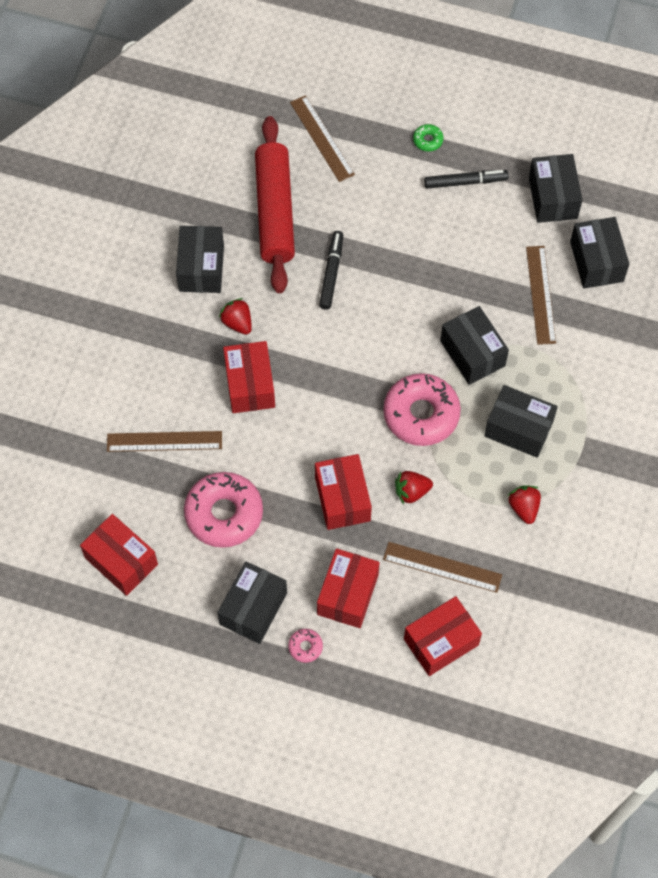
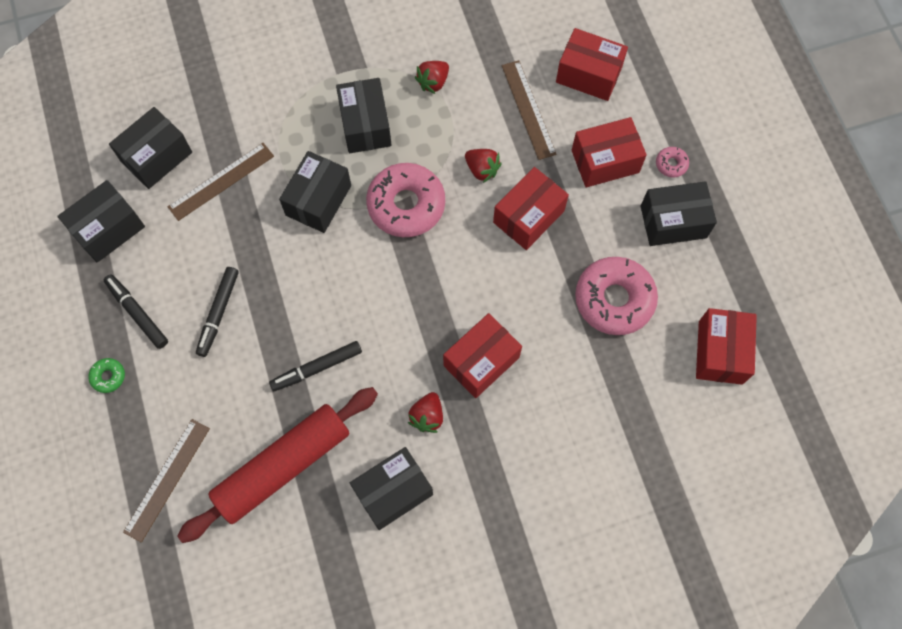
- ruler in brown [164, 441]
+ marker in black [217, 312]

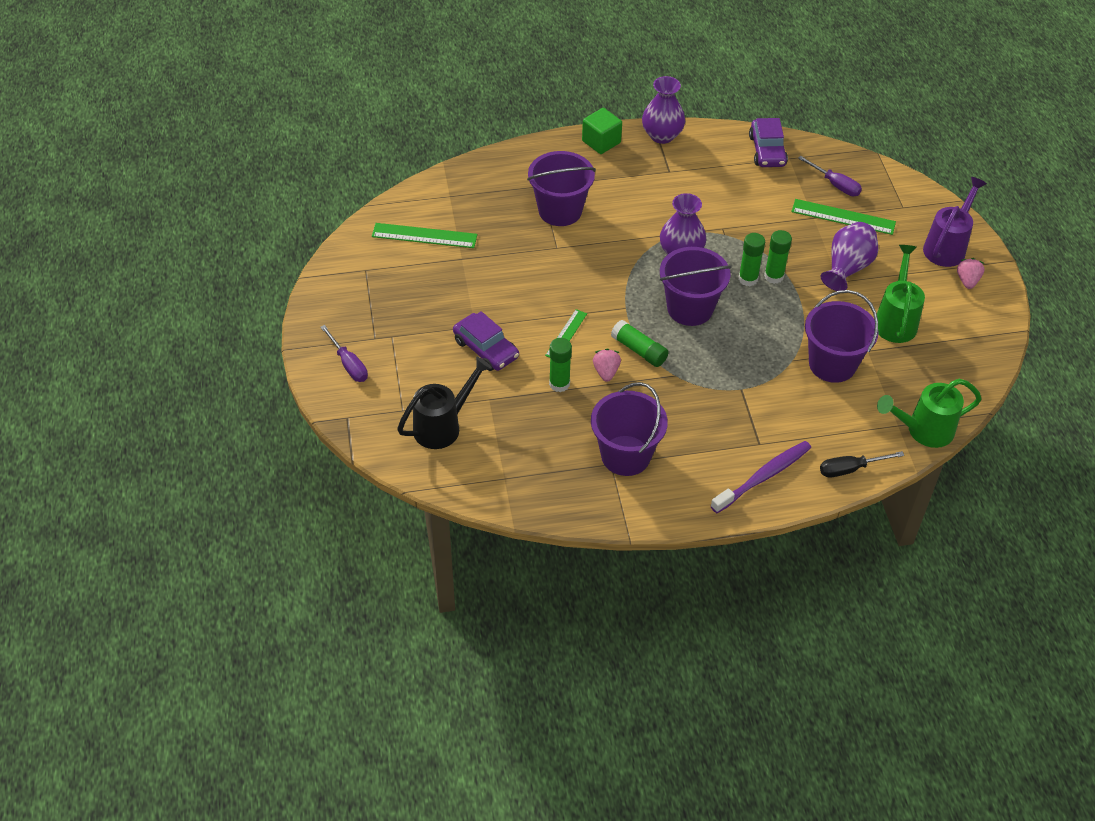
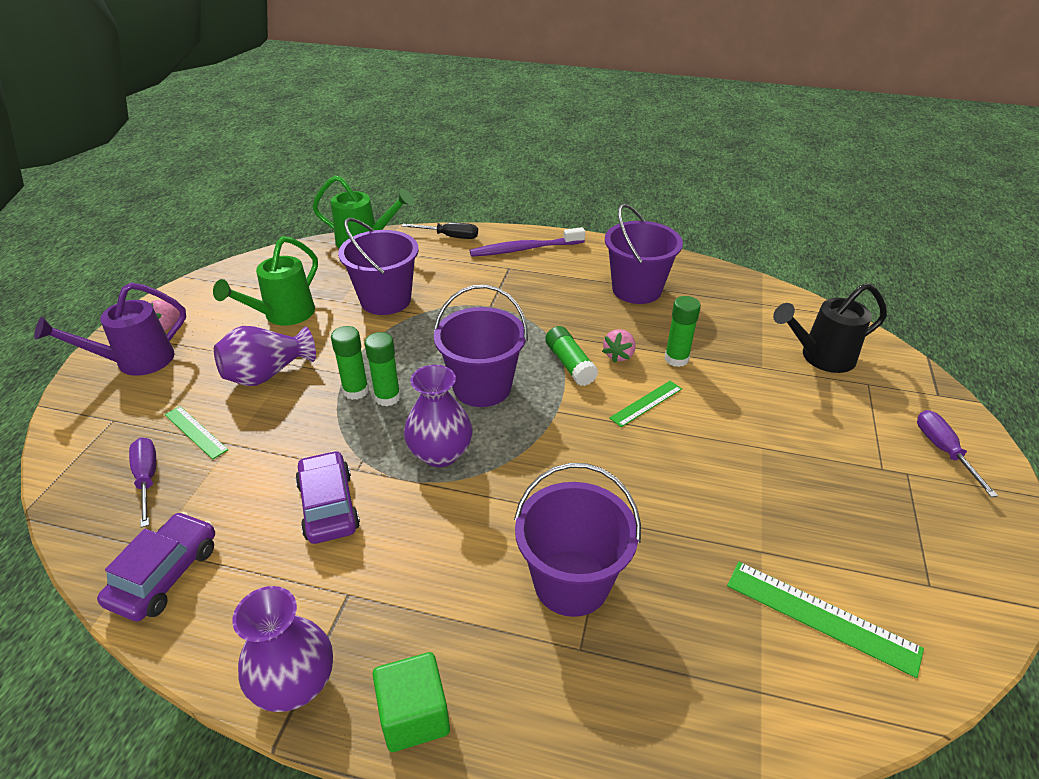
~ car in purple [486, 341] to [327, 497]
~ ruler in green [843, 217] = [197, 432] x0.63

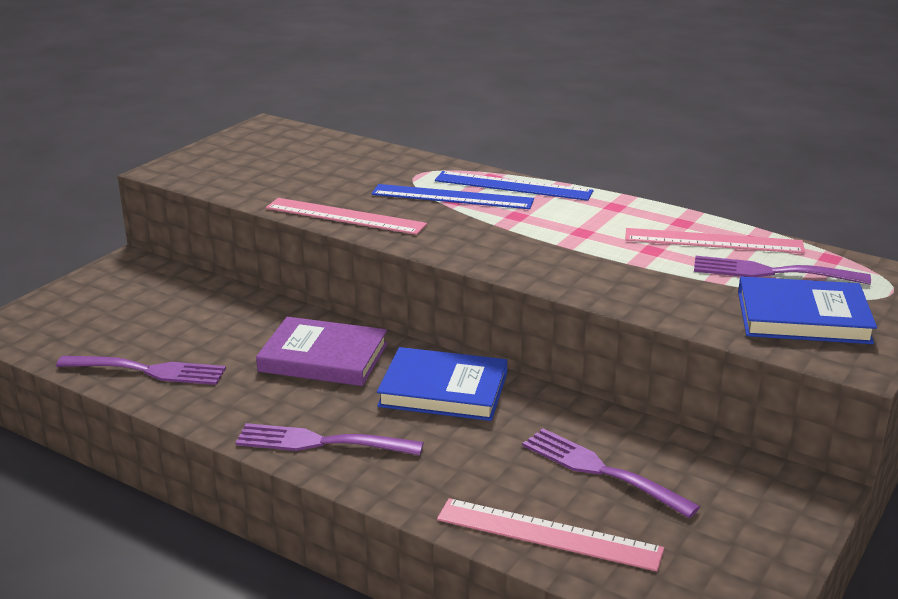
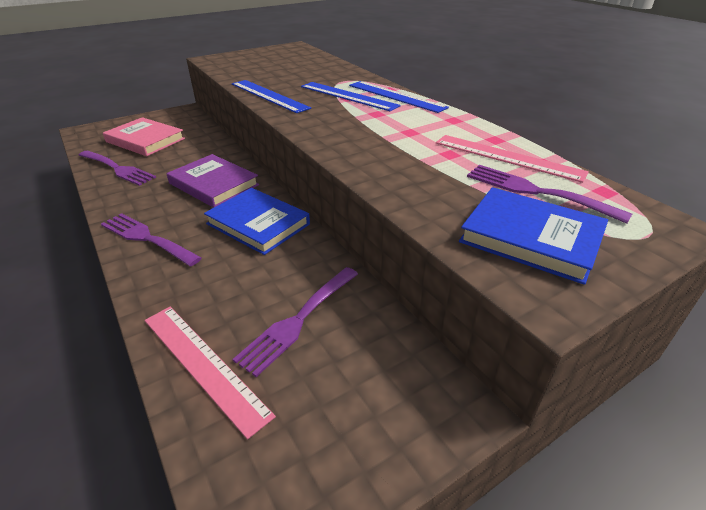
~ ruler in pink [346, 216] to ruler in blue [271, 96]
~ fork in purple [611, 473] = [295, 322] 120 degrees counterclockwise
+ book in pink [144, 136]

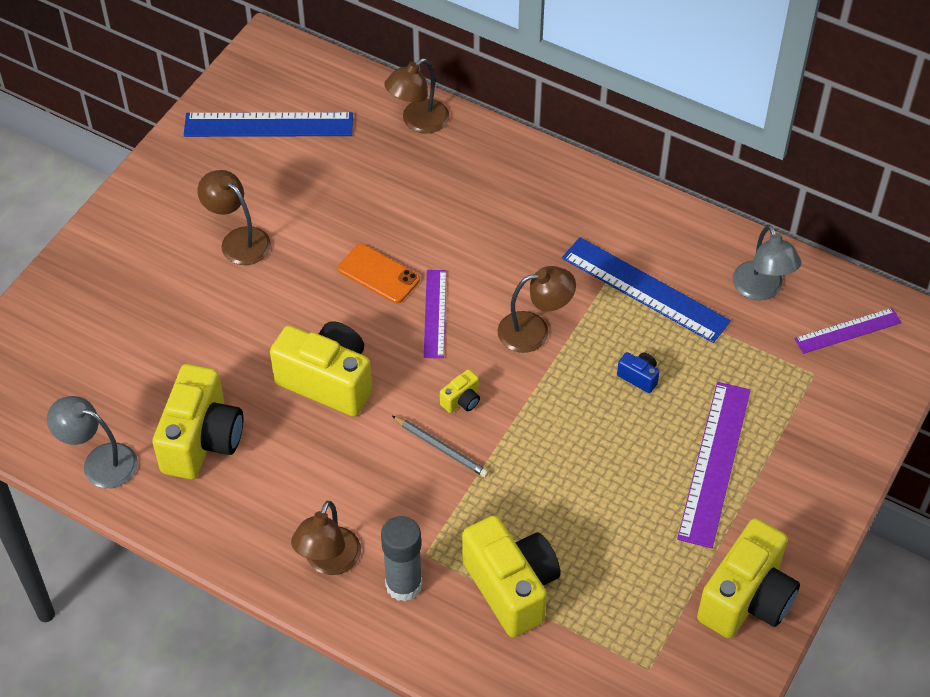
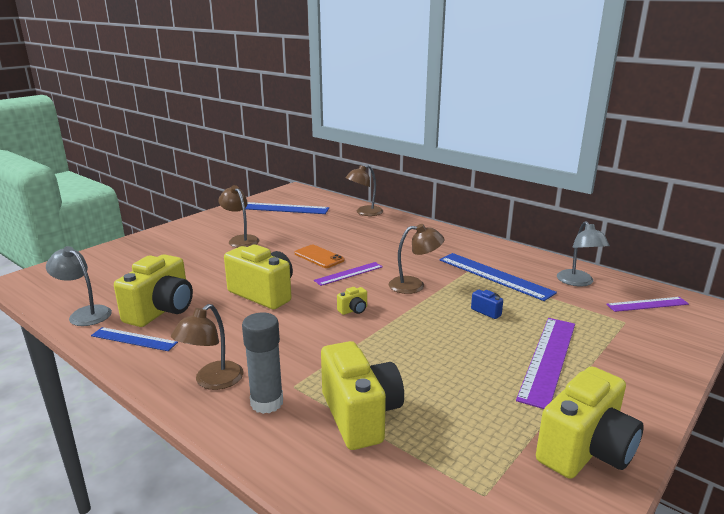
- pencil in grey [440, 446]
~ ruler in purple [435, 314] = [348, 274] 45 degrees clockwise
+ ruler in blue [134, 339]

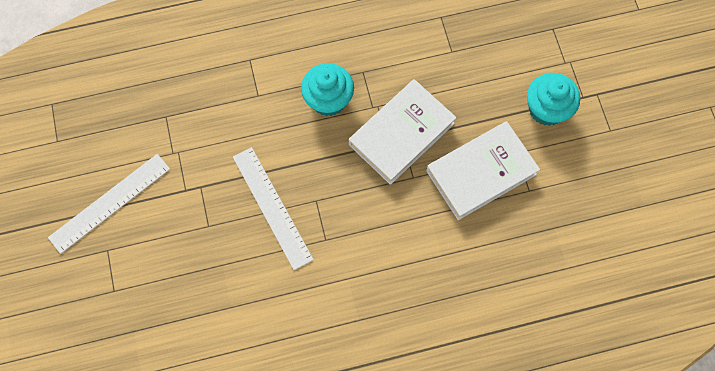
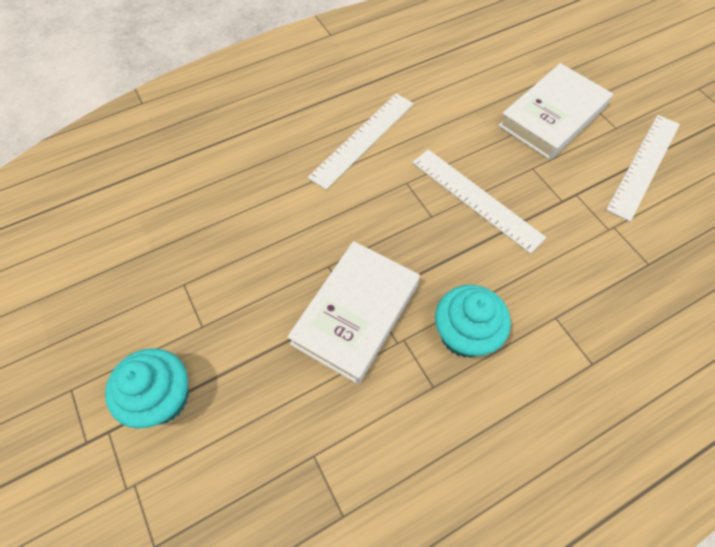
~ book in white [483, 170] to [555, 111]
+ ruler in white [361, 142]

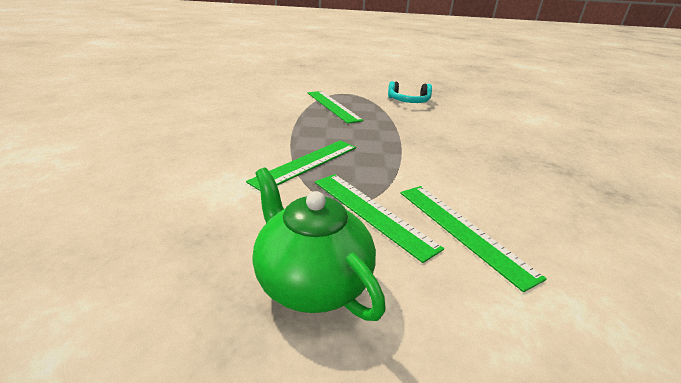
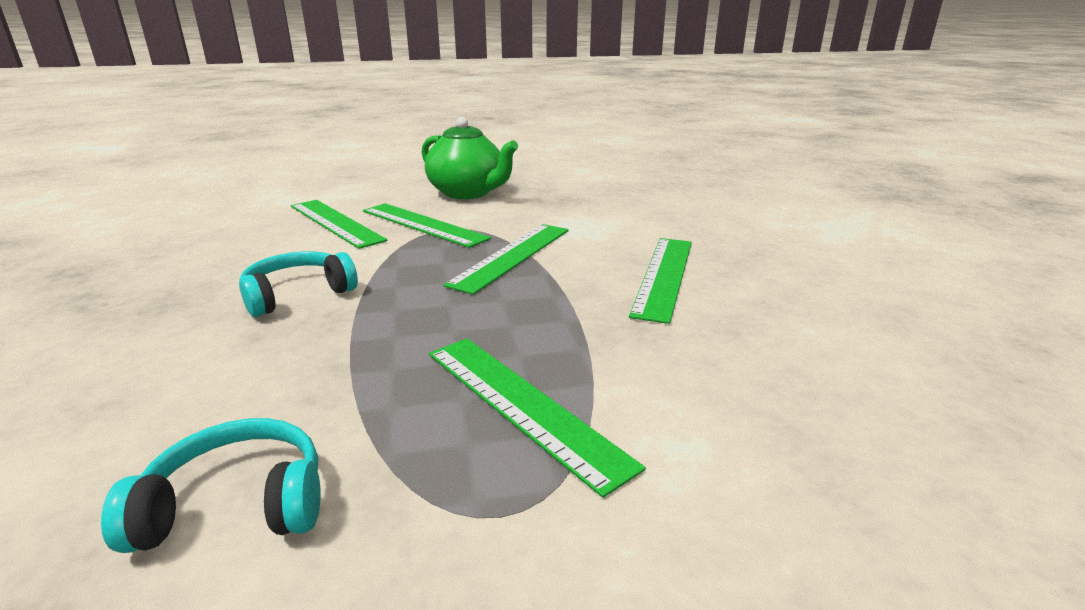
+ headphones in turquoise [298, 284]
+ ruler in green [660, 281]

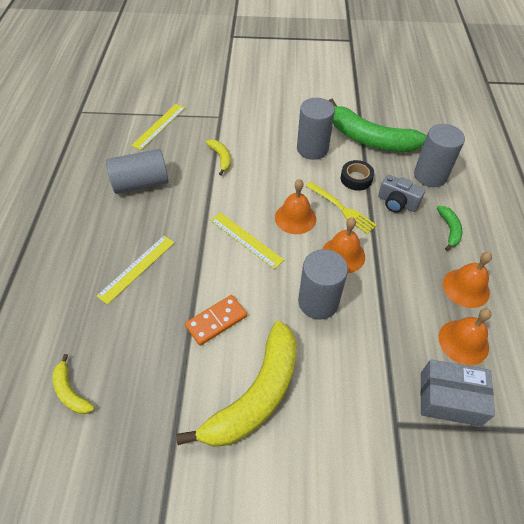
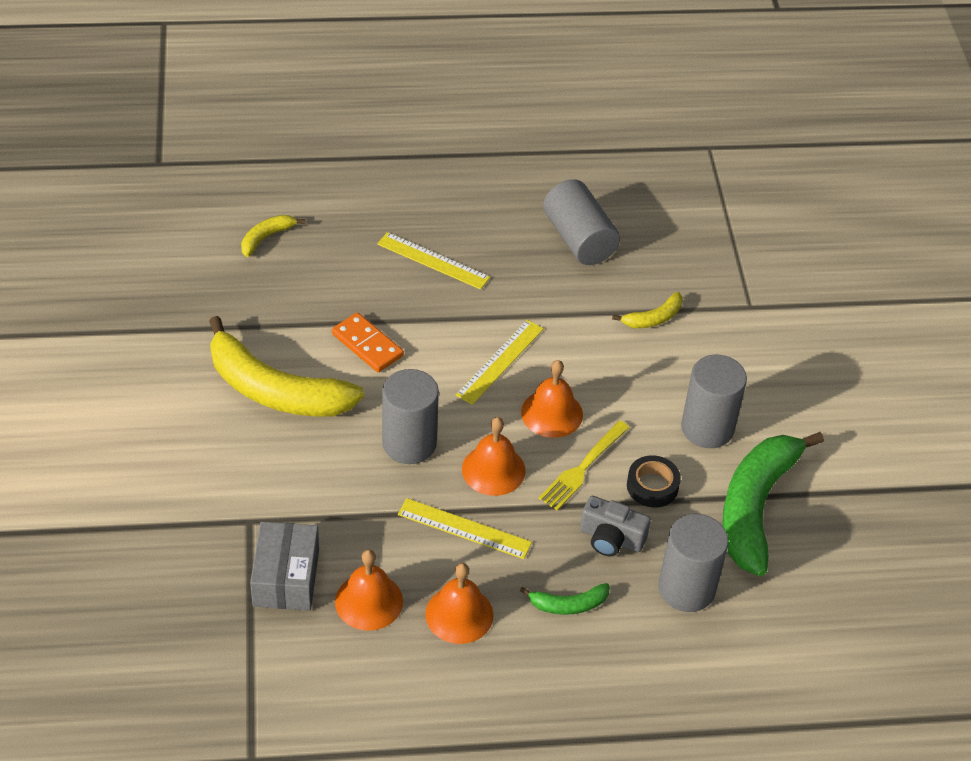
~ ruler in yellow [158, 127] to [465, 528]
~ camera in grey [401, 194] = [615, 526] 90 degrees counterclockwise

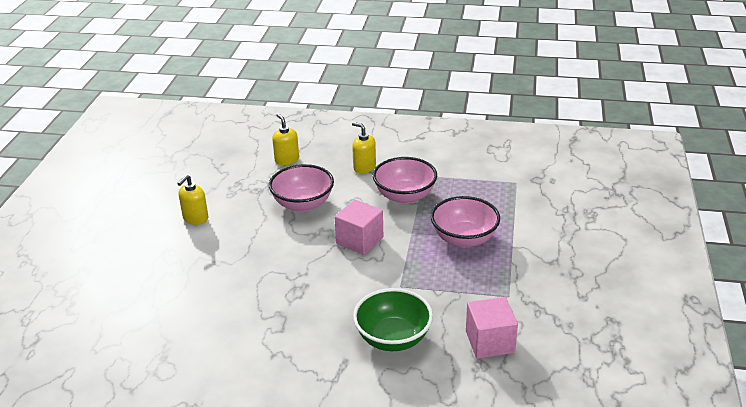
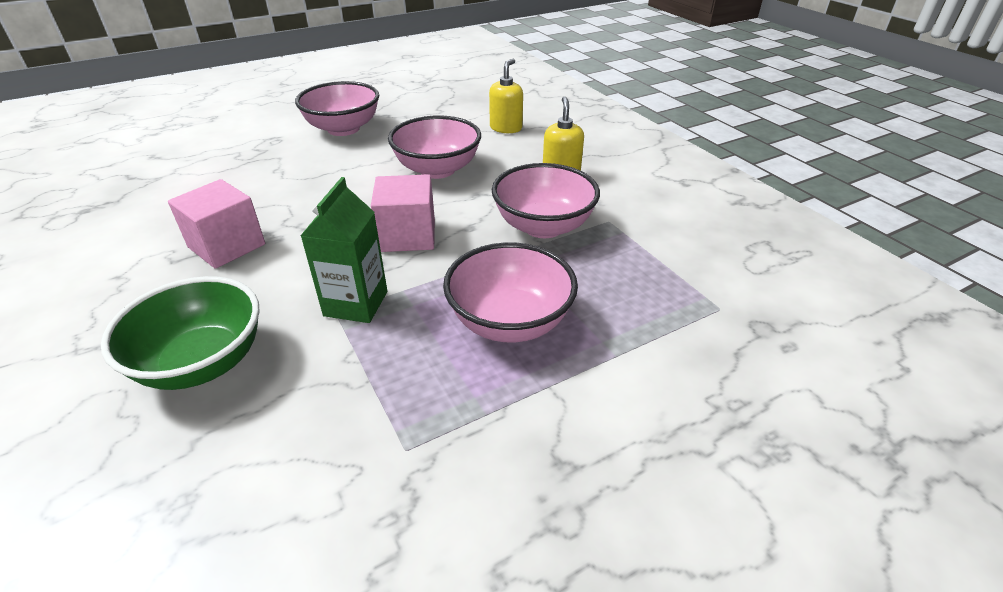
~ soap dispenser in yellow [192, 200] to bowl in pink [337, 108]
~ cube in pink [492, 328] to [216, 224]
+ carton in green [343, 250]

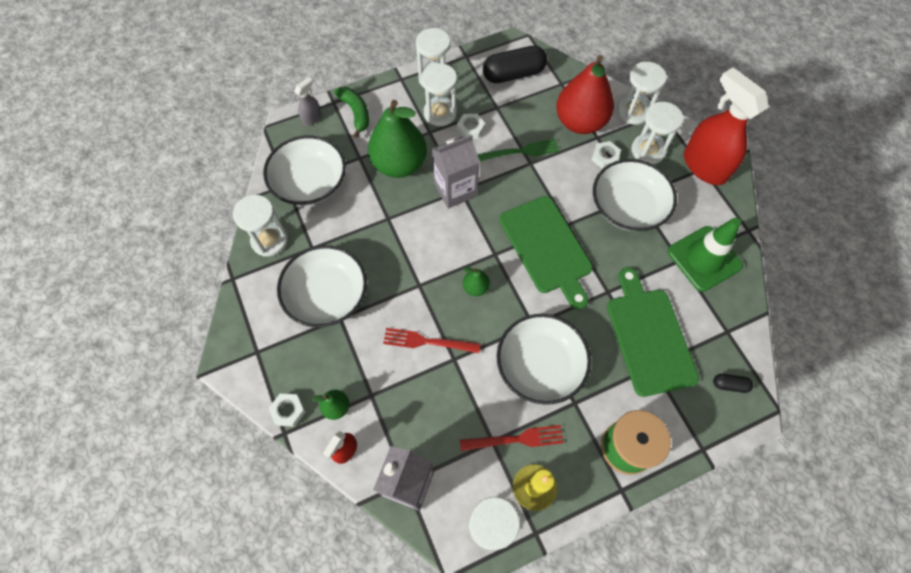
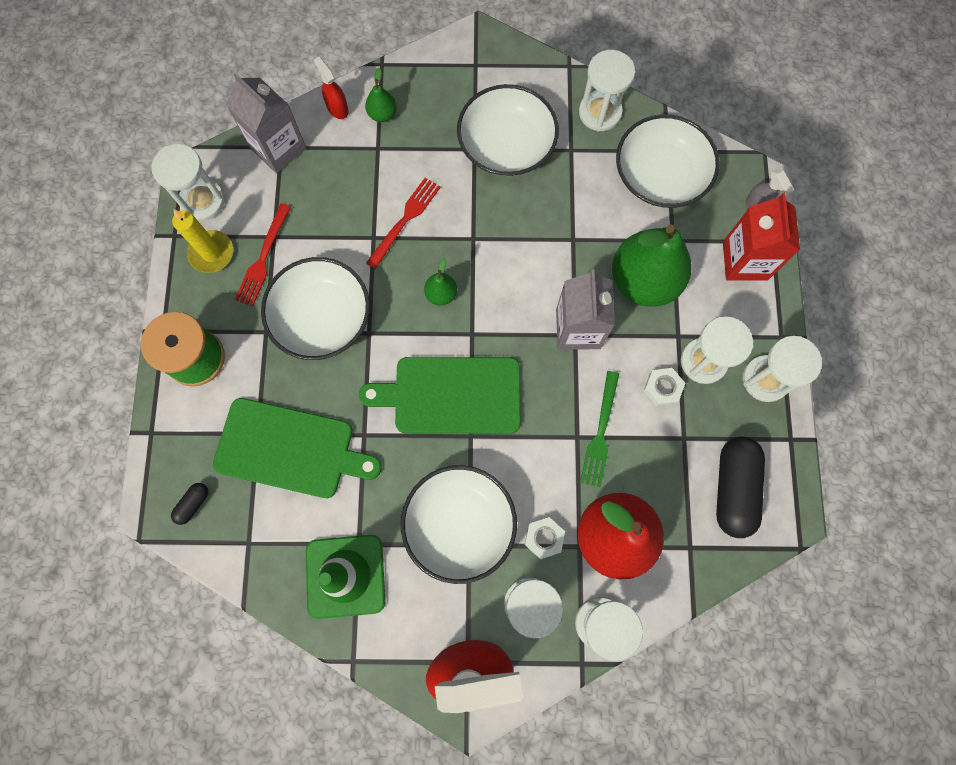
- nut in white [287, 410]
~ banana in green [351, 112] to carton in red [761, 237]

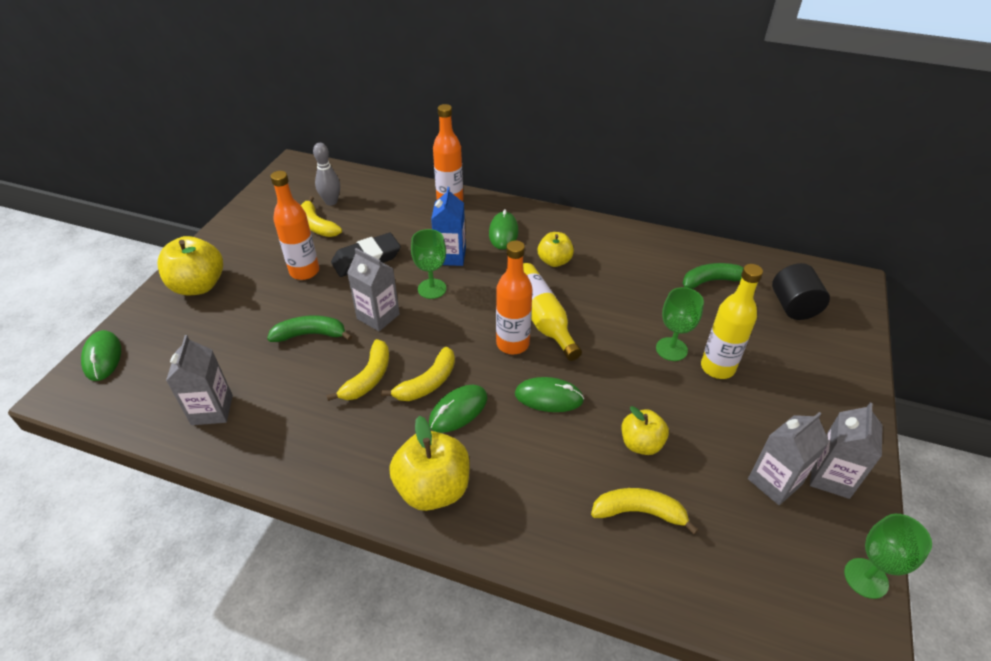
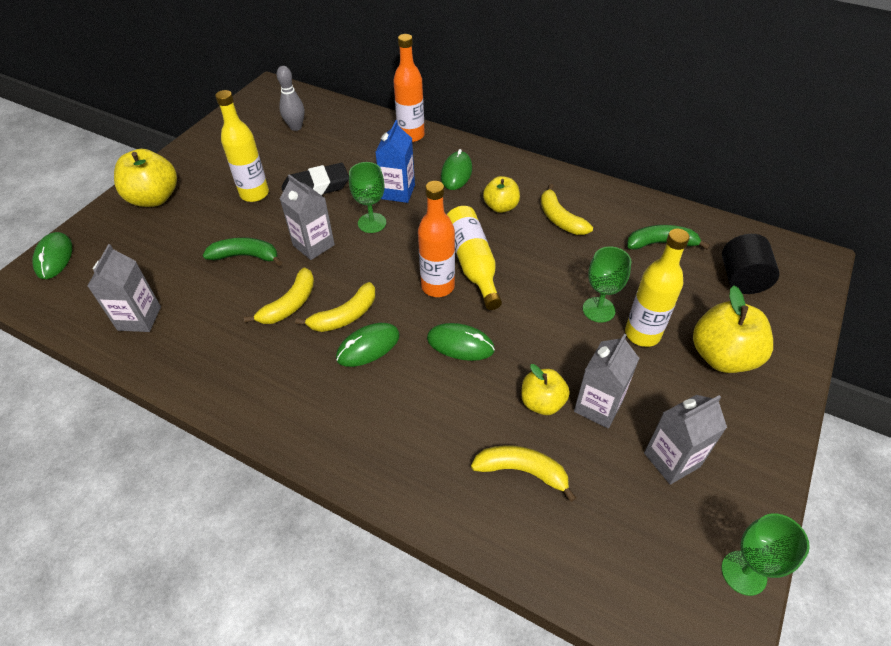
~ bottle in orange [294, 225] to bottle in yellow [242, 146]
~ banana in yellow [321, 216] to [567, 209]
~ apple in yellow [429, 463] to [733, 329]
~ carton in grey [846, 450] to [606, 381]

